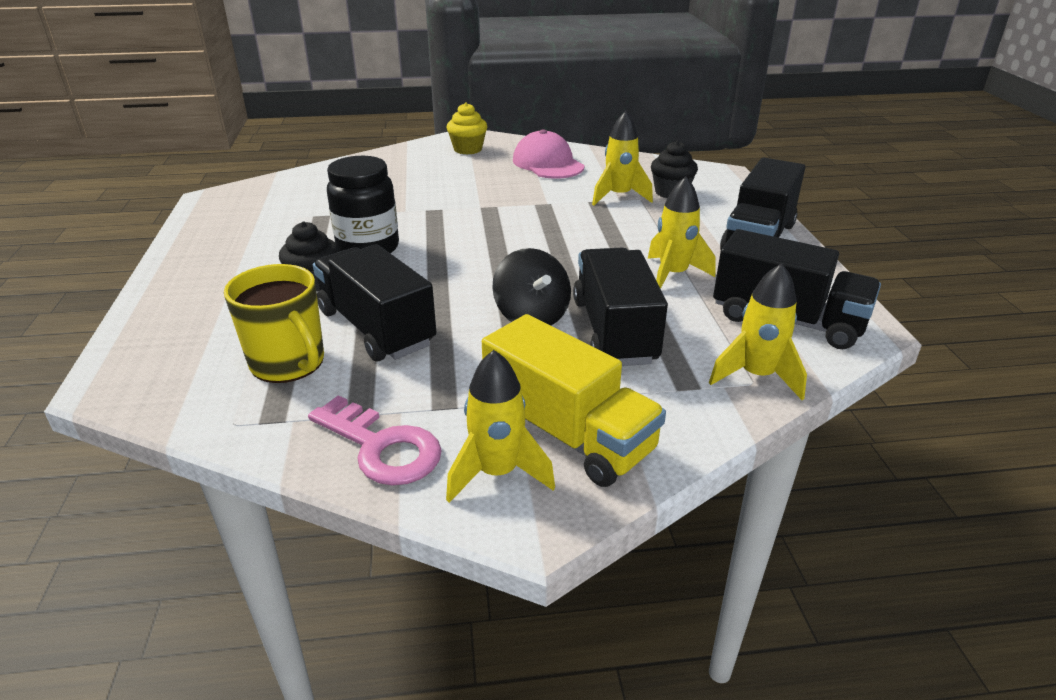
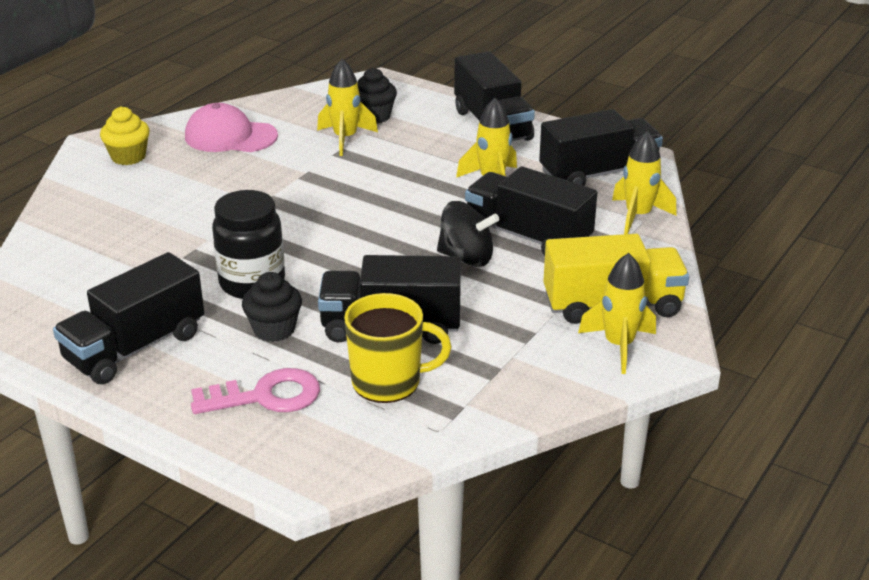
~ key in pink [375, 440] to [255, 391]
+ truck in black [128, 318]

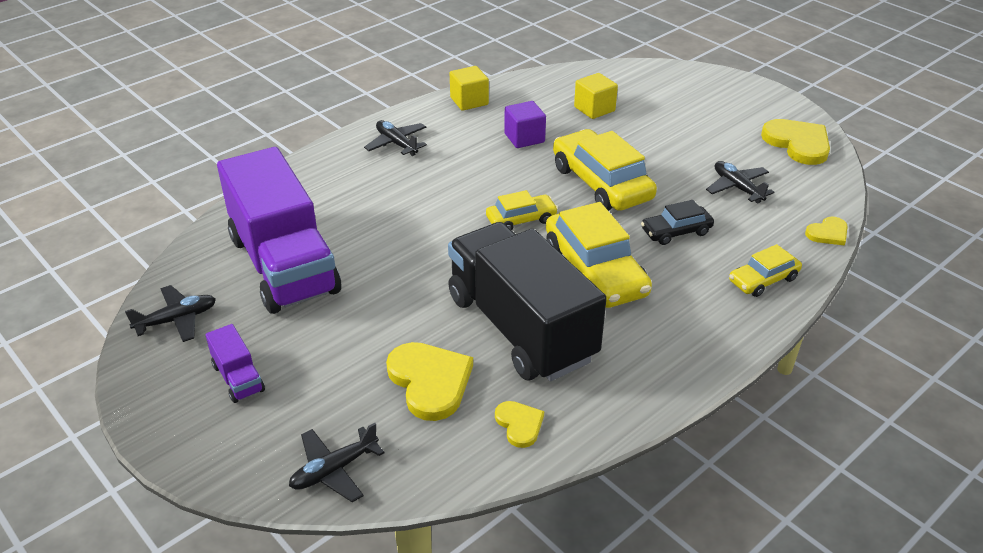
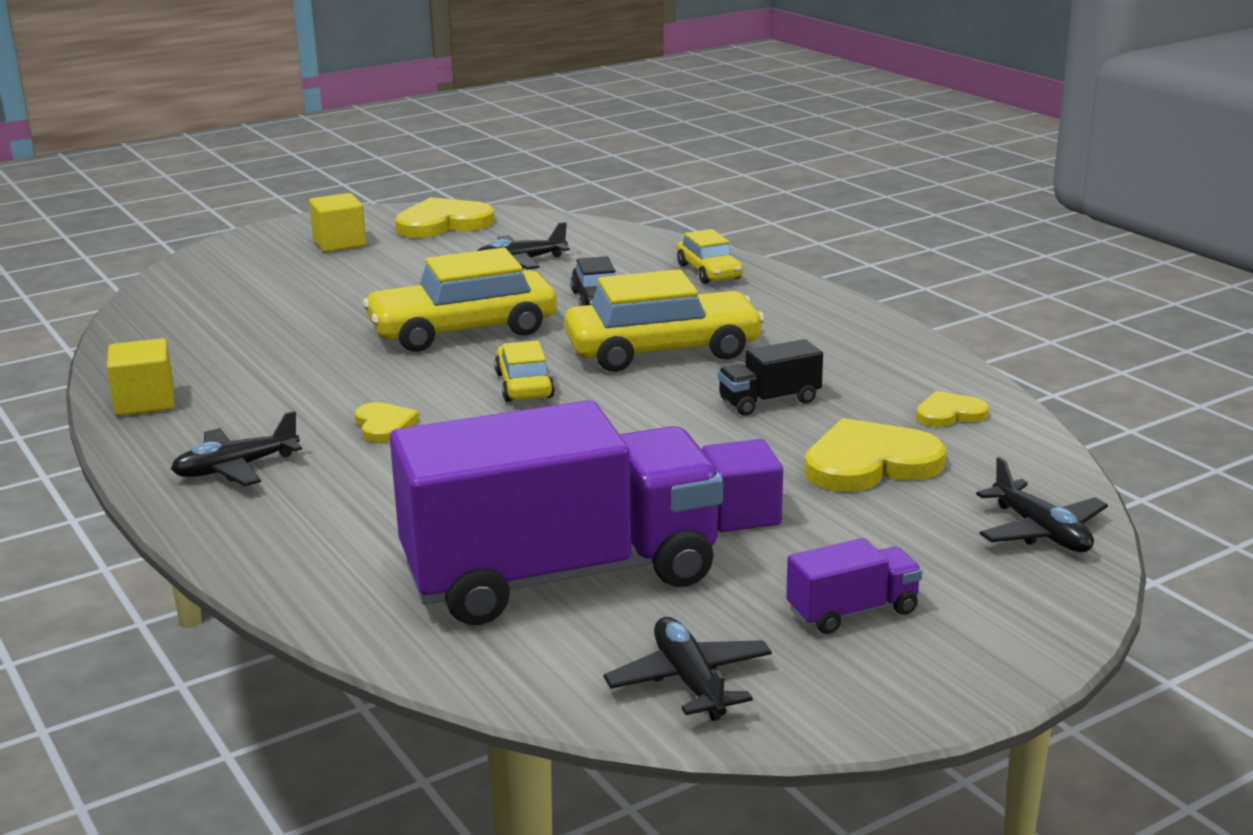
~ truck in black [527, 301] = [770, 377] x0.40
~ cube in purple [525, 124] to [742, 485]
~ cube in yellow [596, 96] to [338, 222]
~ heart in yellow [826, 231] to [387, 422]

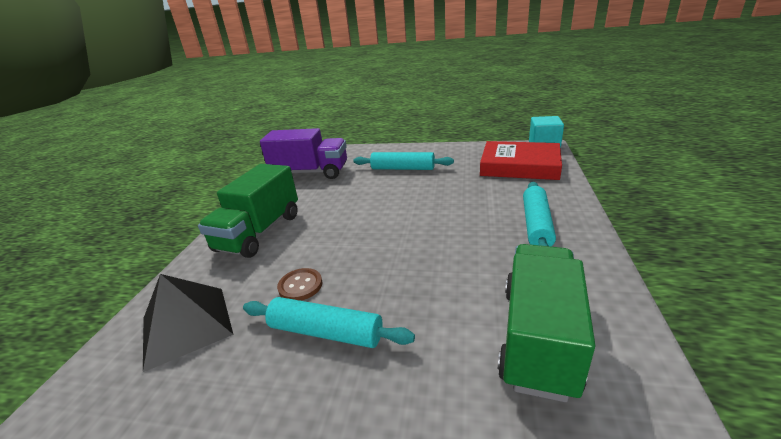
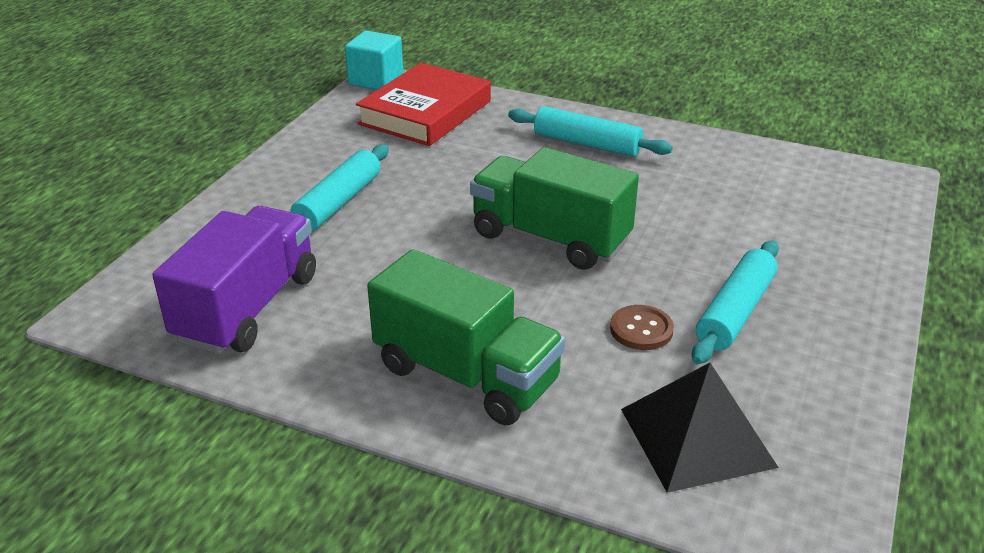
~ truck in green [547, 323] to [554, 208]

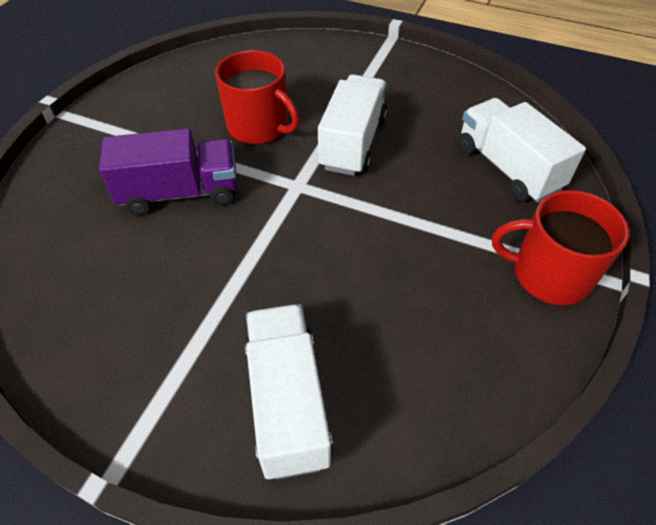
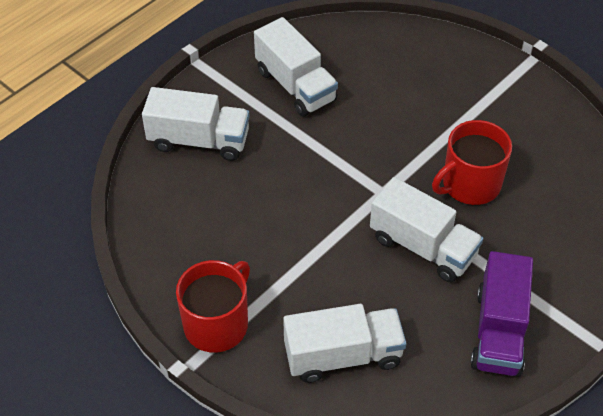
~ truck in purple [168, 171] to [501, 314]
+ truck in white [296, 67]

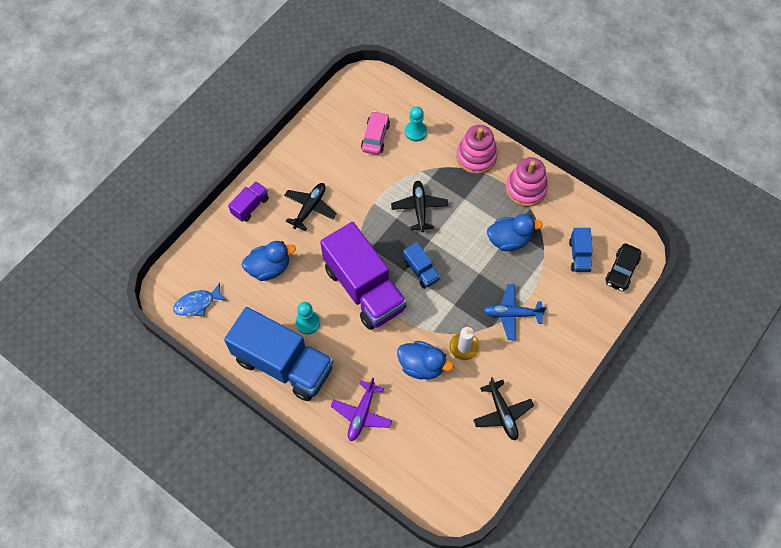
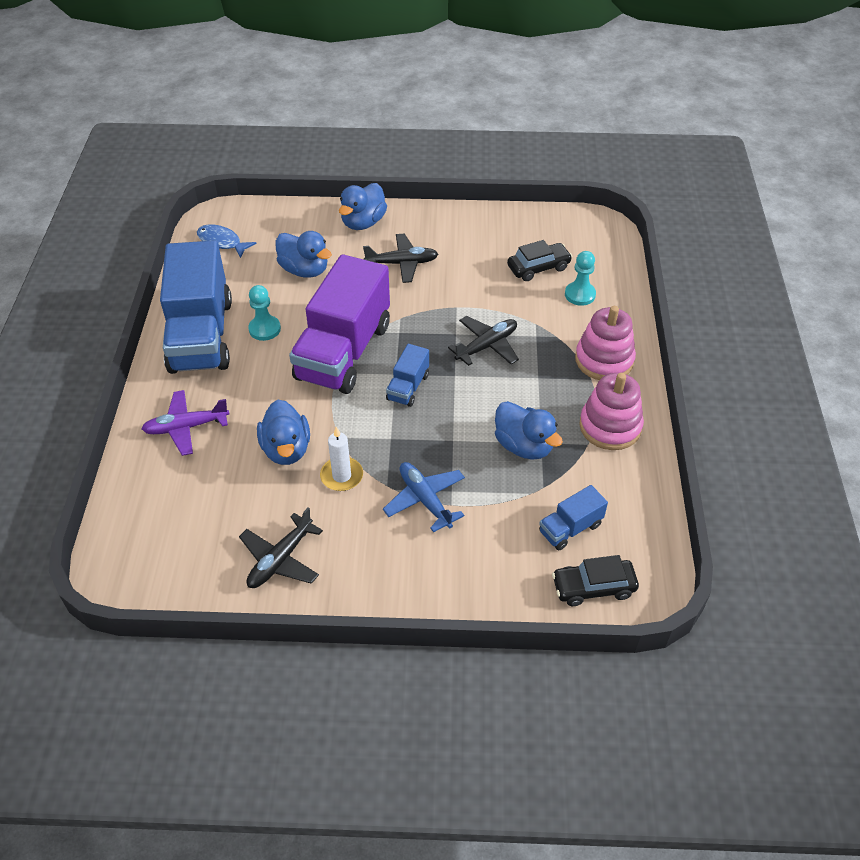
~ truck in purple [248, 201] to duck in blue [363, 206]
~ car in pink [375, 133] to car in black [539, 260]

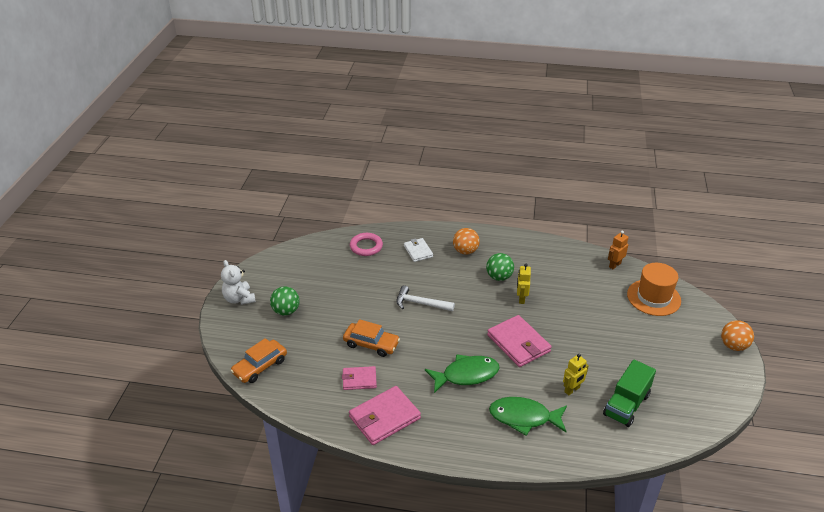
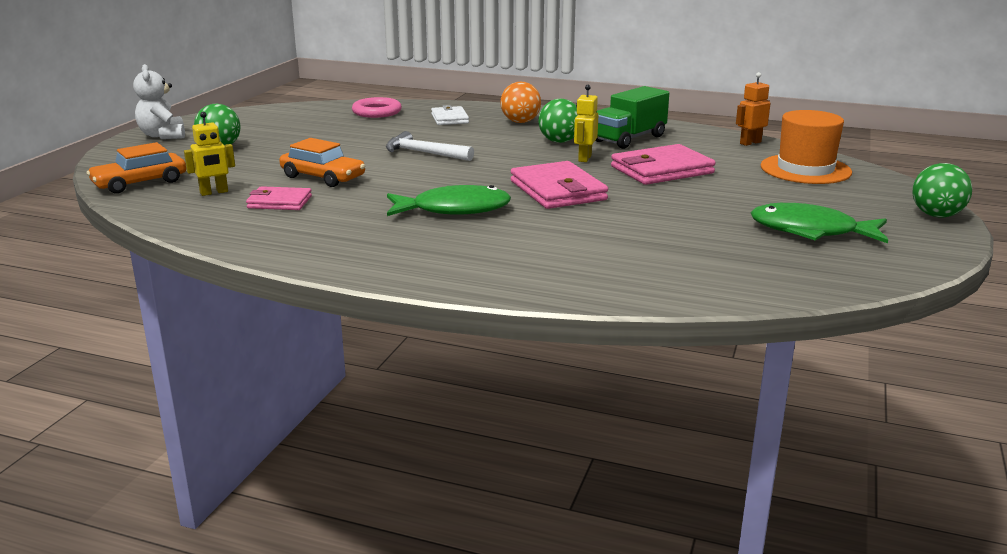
~ wallet in pink [385, 415] to [663, 164]
~ fish in green [528, 416] to [819, 223]
~ robot in yellow [576, 374] to [209, 154]
~ truck in green [629, 393] to [632, 117]
~ ball in orange [737, 335] to ball in green [942, 190]

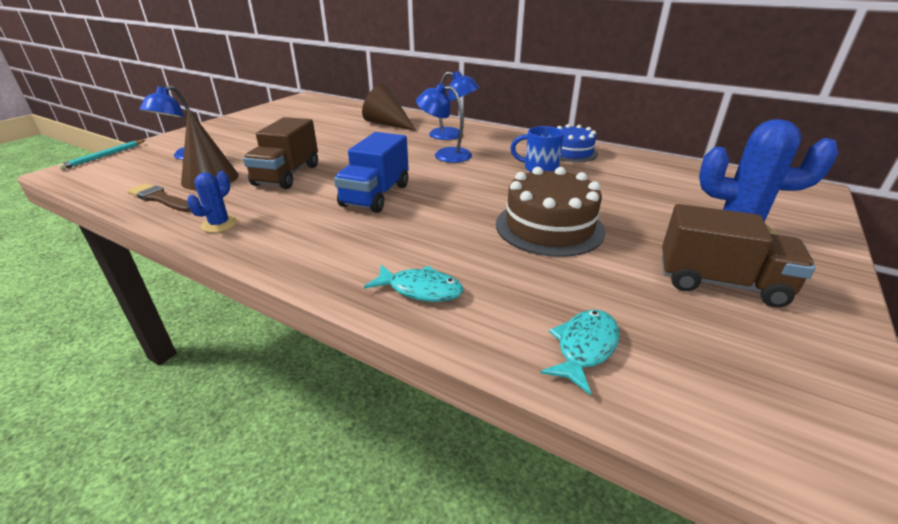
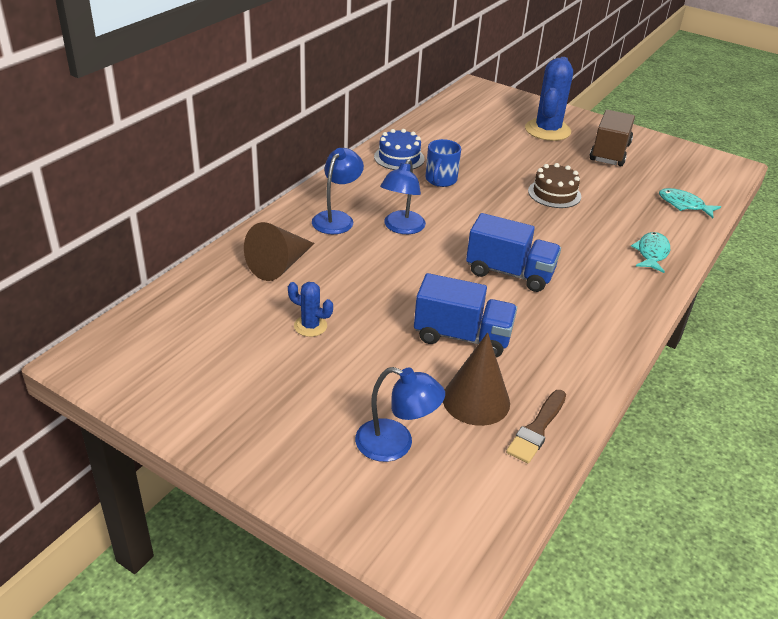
- pencil in turquoise [101, 155]
~ cactus in blue [212, 202] to [310, 309]
~ truck in brown [280, 153] to truck in blue [465, 315]
~ cake in brown [550, 212] = [554, 185] x0.65

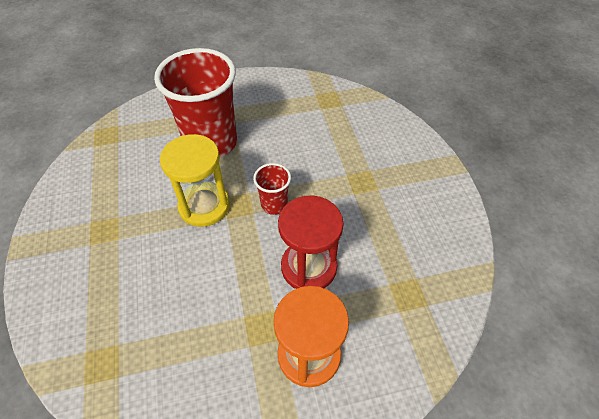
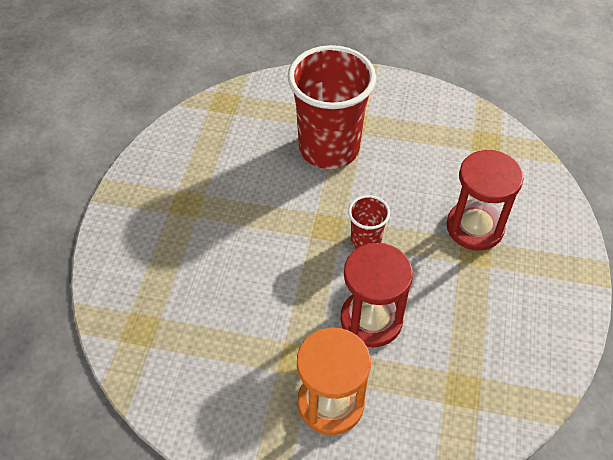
- hourglass in yellow [195, 180]
+ hourglass in red [485, 200]

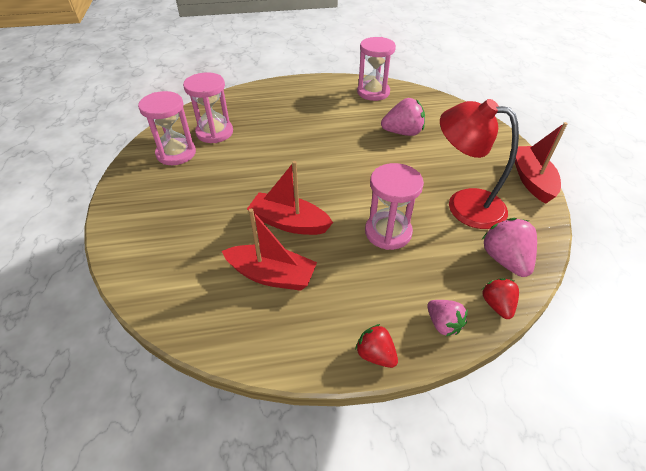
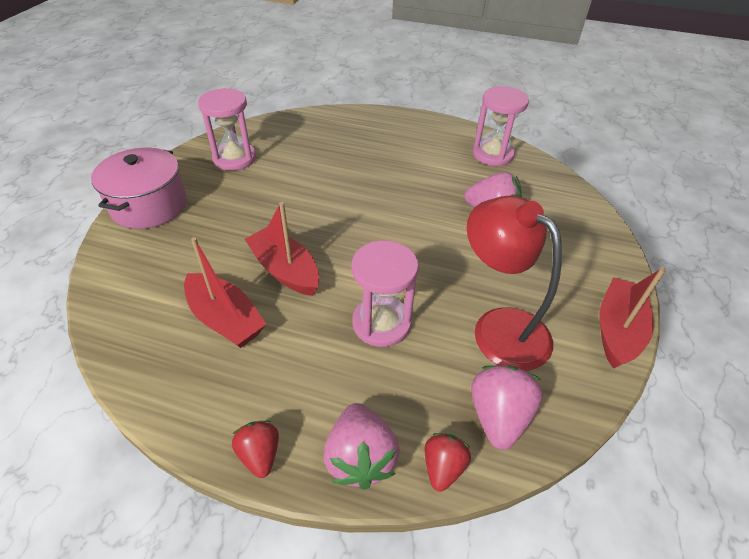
- hourglass in pink [208, 107]
~ strawberry in pink [447, 318] = [361, 446] x1.58
+ pot in pink [139, 188]

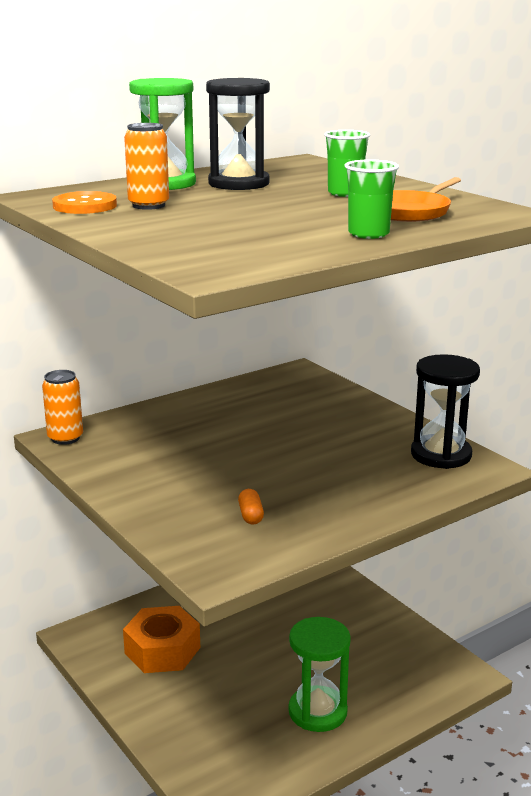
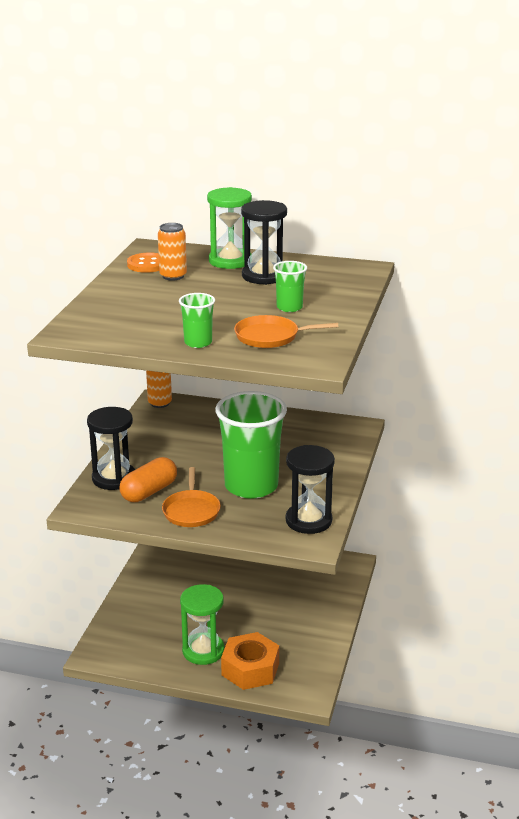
~ nut in orange [161, 639] to [250, 661]
~ capsule in orange [251, 506] = [148, 479] x2.06
+ hourglass in black [111, 448]
+ pan in orange [191, 497]
+ cup in green [251, 445]

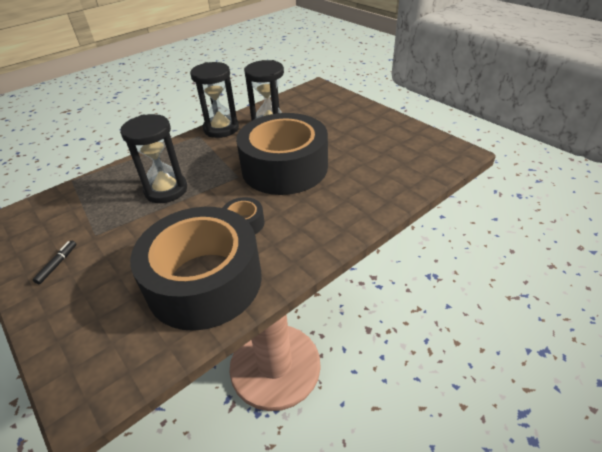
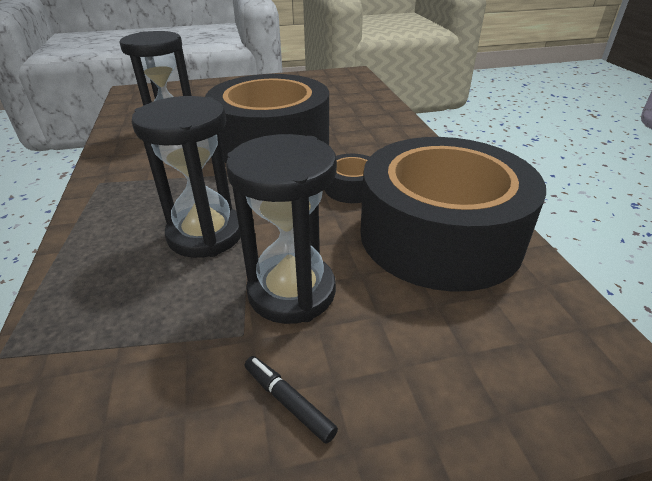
~ hourglass in black [214, 100] to [281, 229]

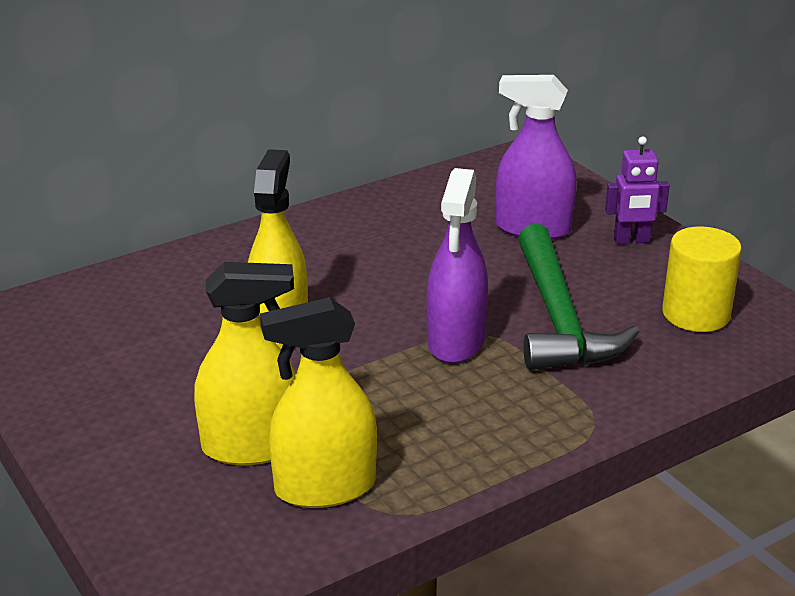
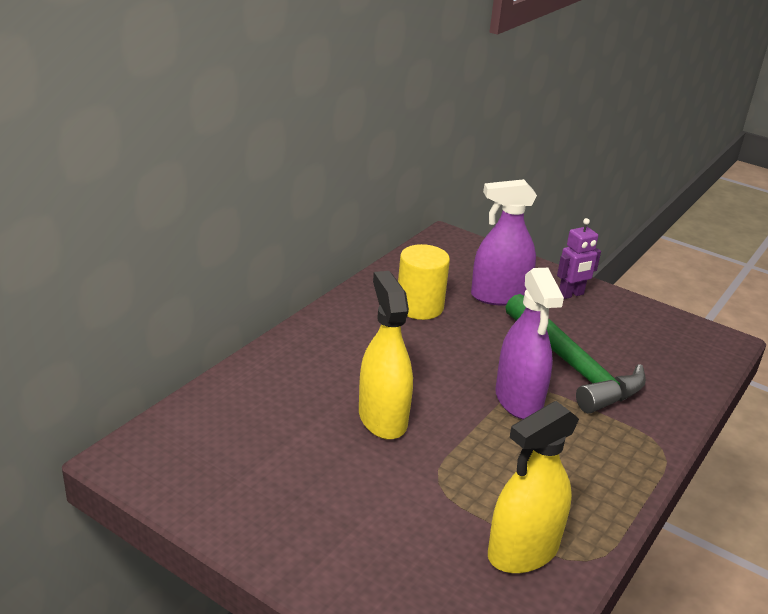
- spray bottle in yellow [245, 363]
~ cylinder in yellow [702, 279] to [424, 282]

